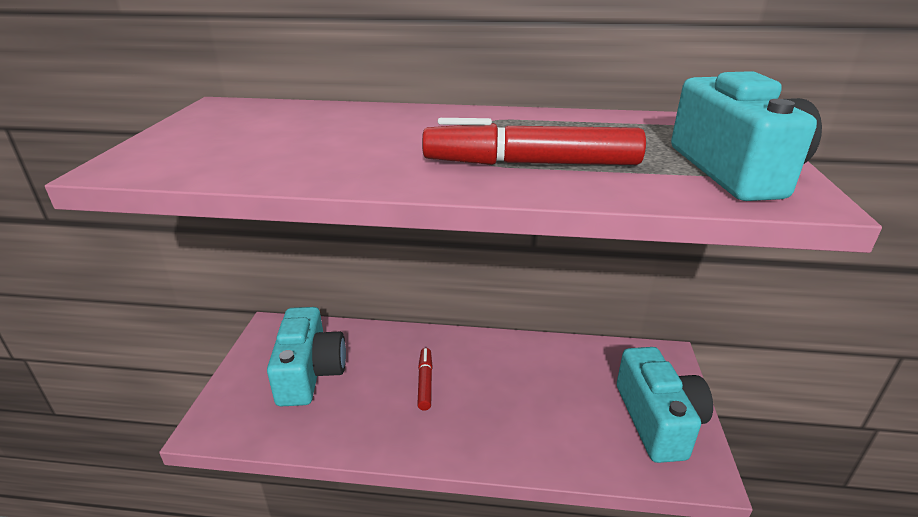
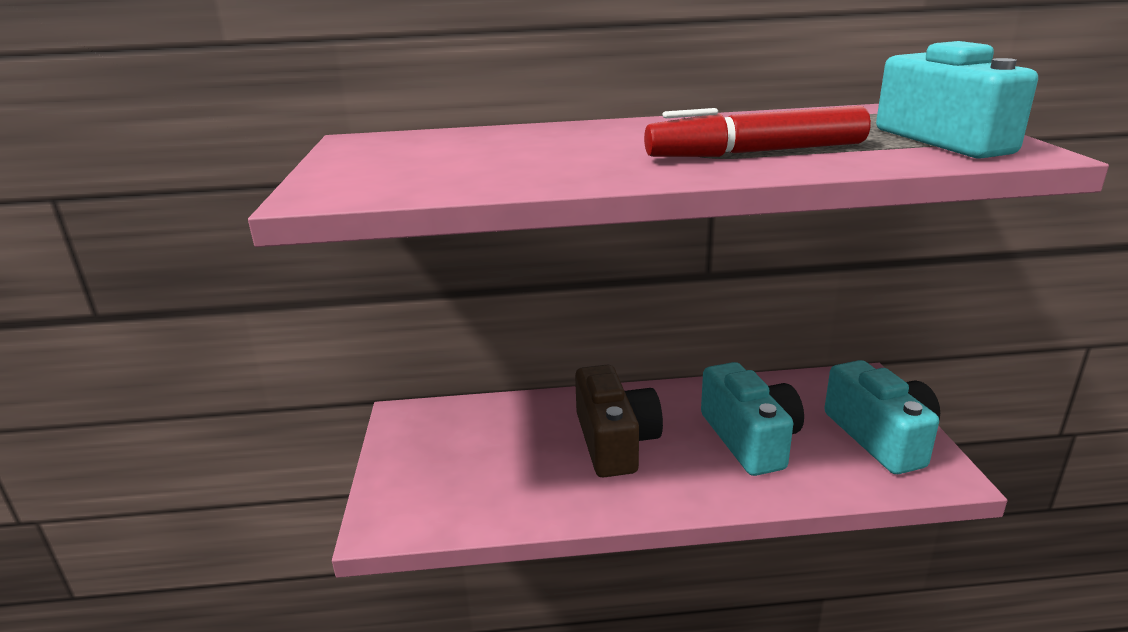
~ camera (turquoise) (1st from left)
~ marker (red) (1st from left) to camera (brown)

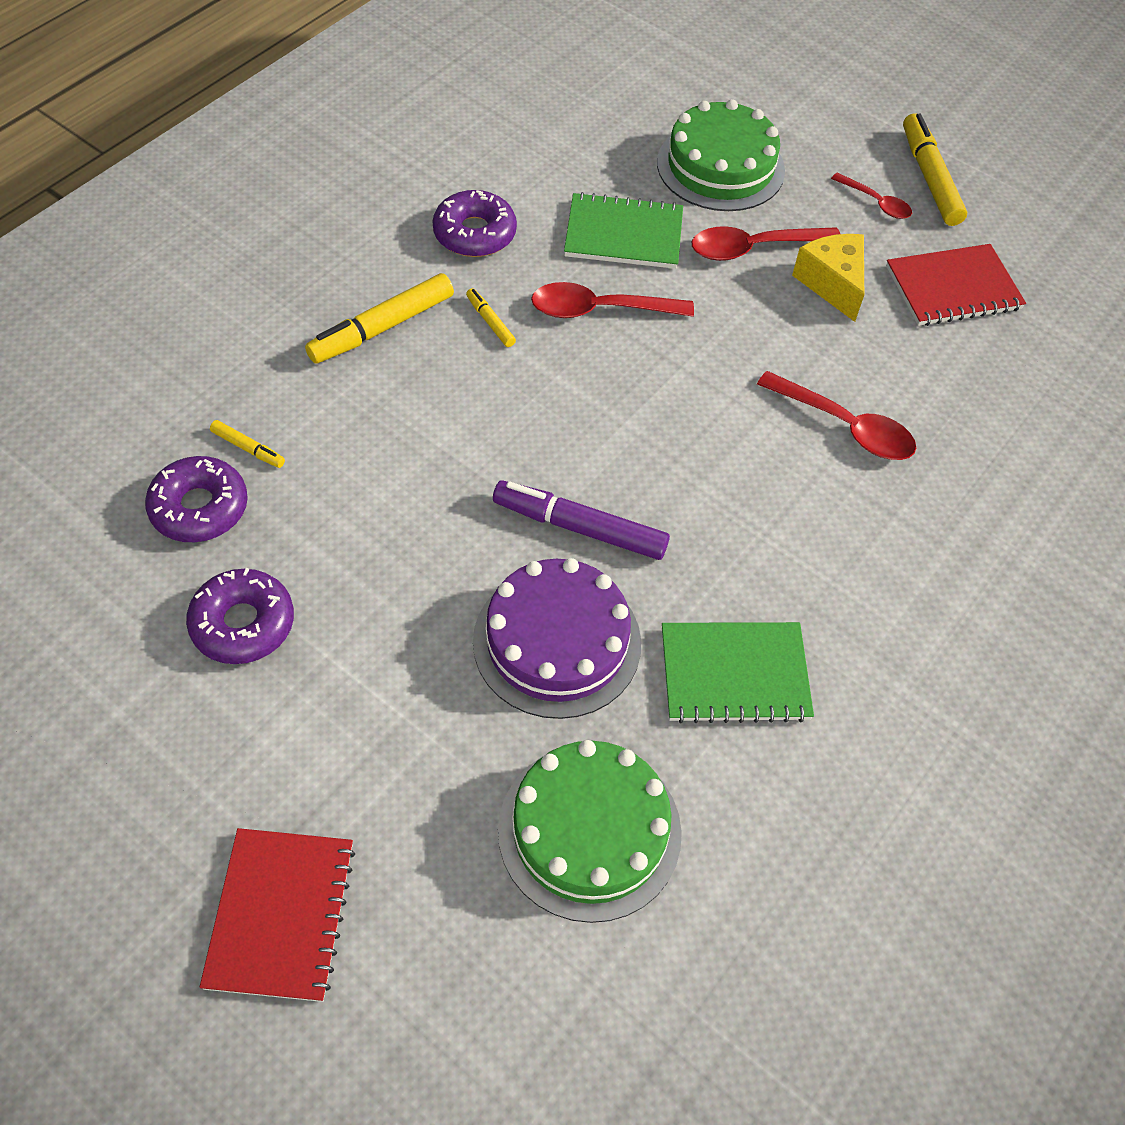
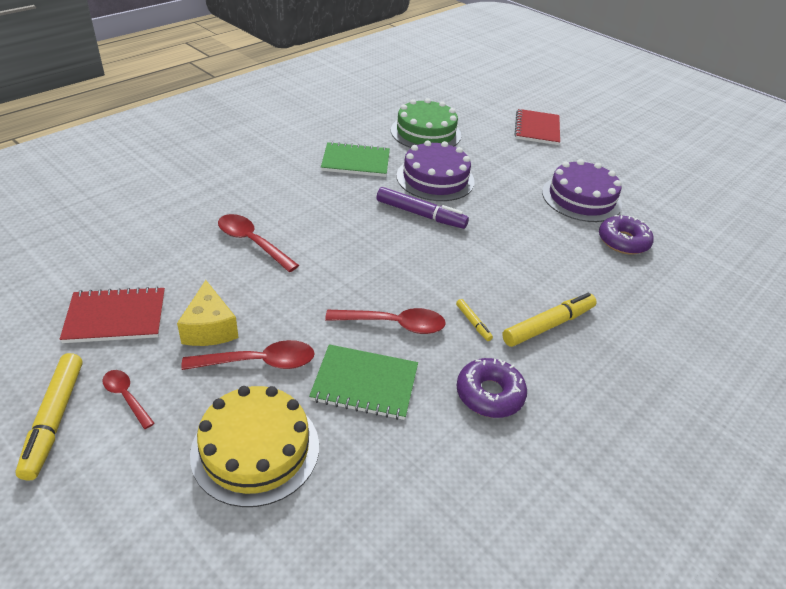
- marker (yellow) (1st from left)
~ donut (purple) (2nd from left) to cake (purple) (2nd from left)
~ cake (green) (2nd from left) to cake (yellow)

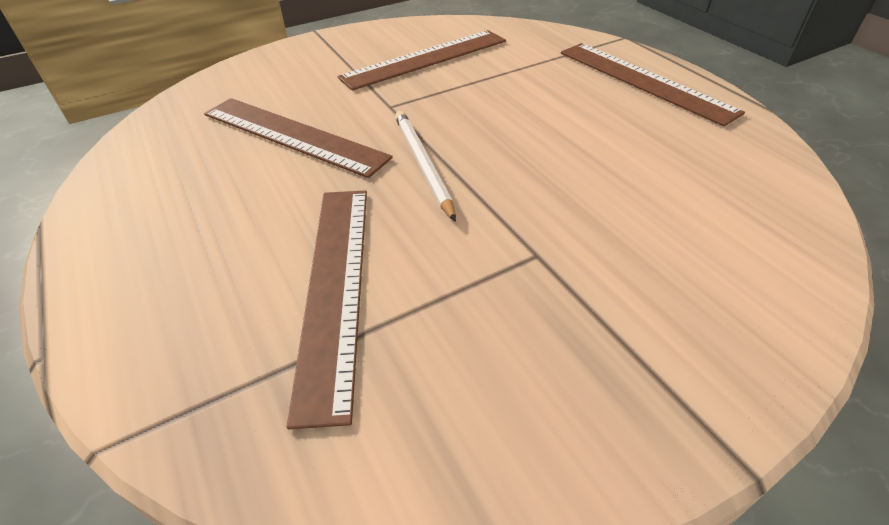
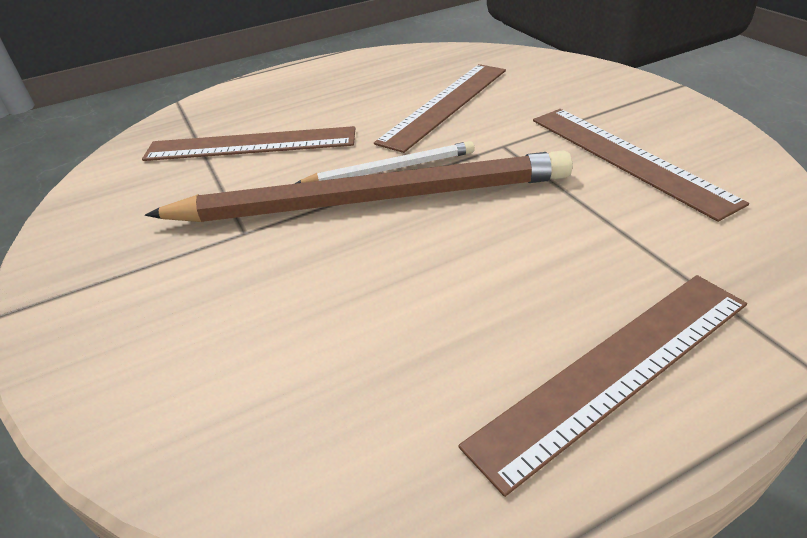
+ pencil (brown)

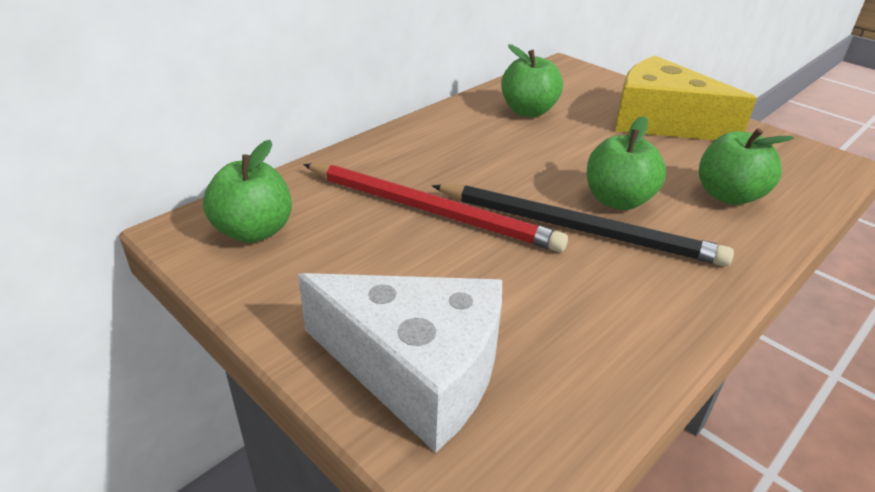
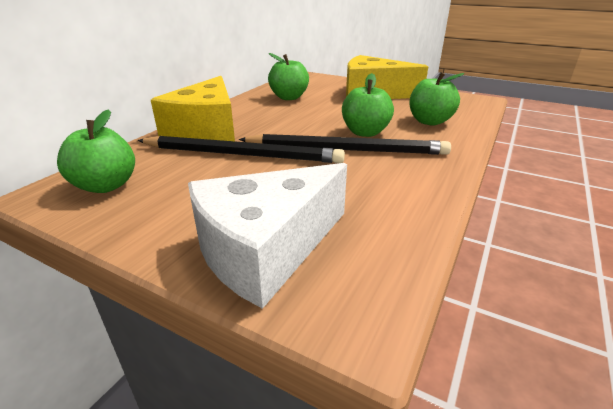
+ cheese (yellow) (1st from left)
~ pencil (red) to pencil (black) (1st from left)
~ cheese (white) 135 degrees clockwise

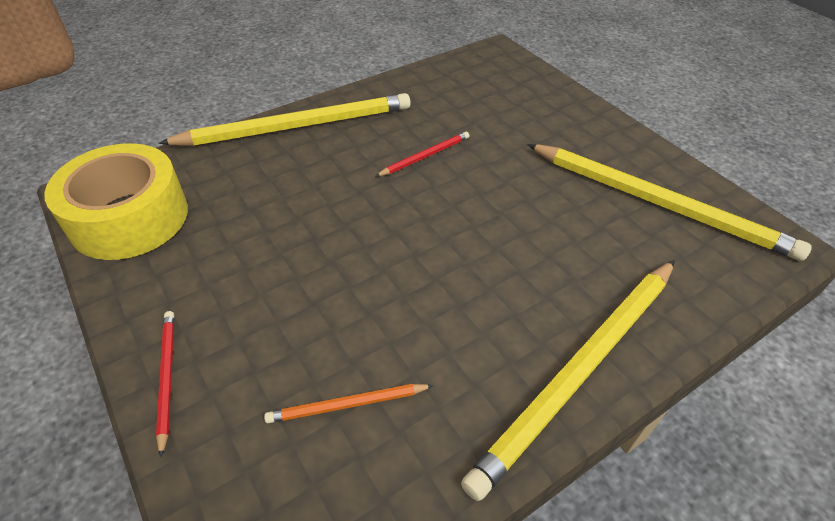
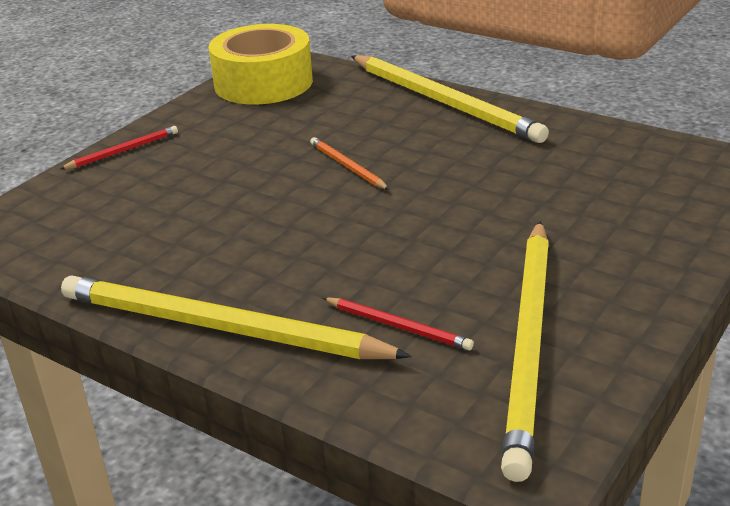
~ pencil (orange)
~ pencil (red) (2nd from left)

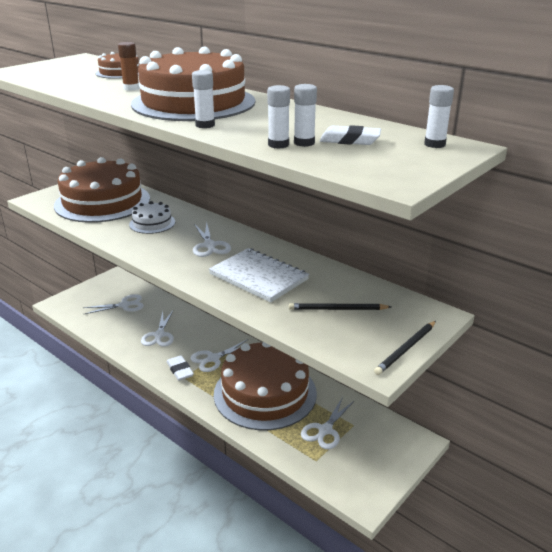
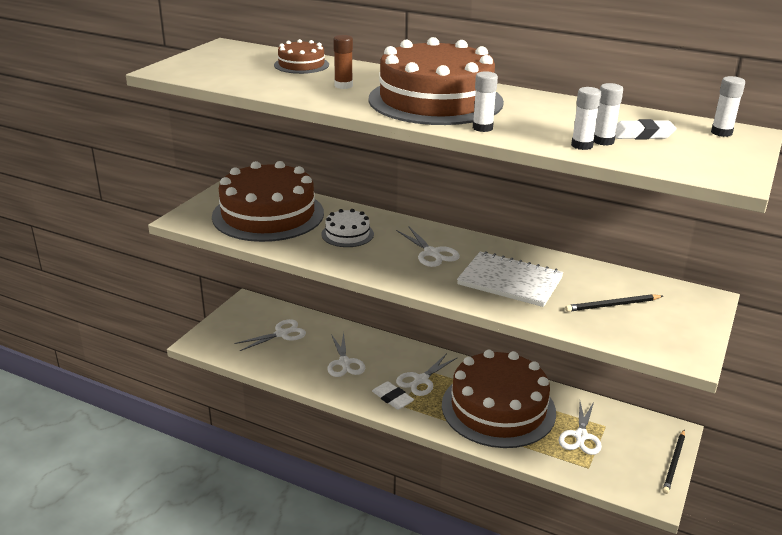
~ pencil (black) (2nd from left)

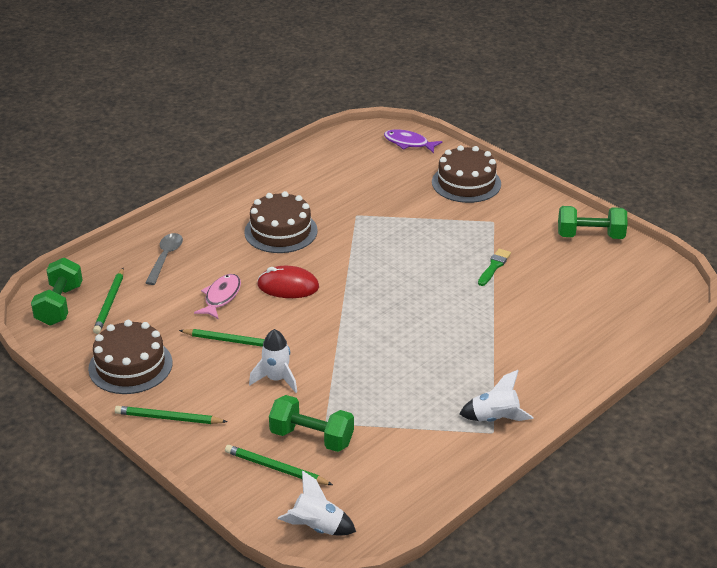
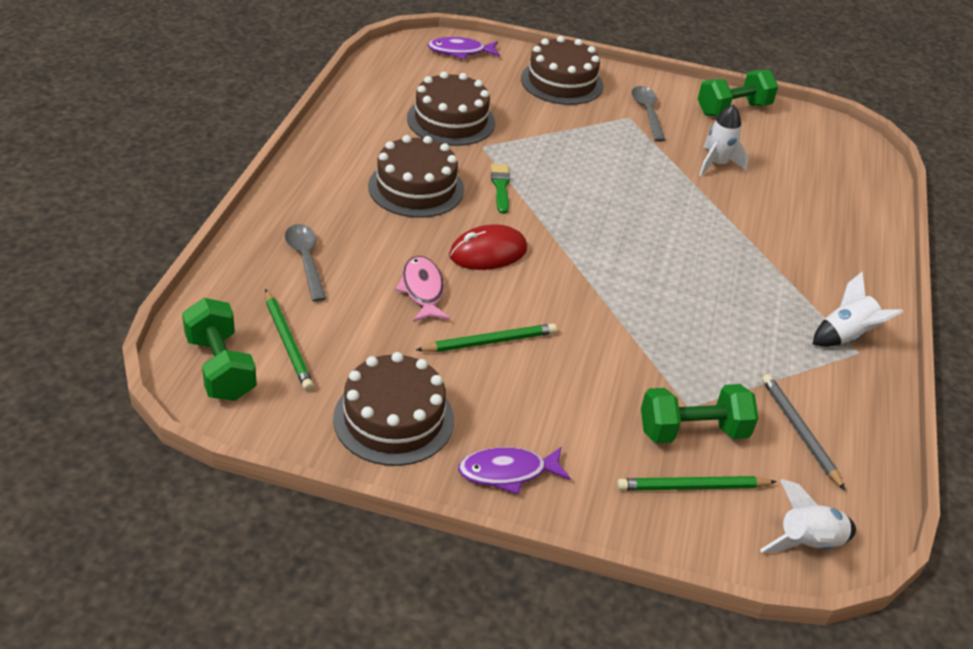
+ cake (brown) (3rd from left)
+ spoon (grey) (2nd from left)
+ pencil (grey)
~ rocket (white) (1st from left)
~ brush (green)
~ pencil (green) (2nd from left) to fish (purple) (2nd from left)

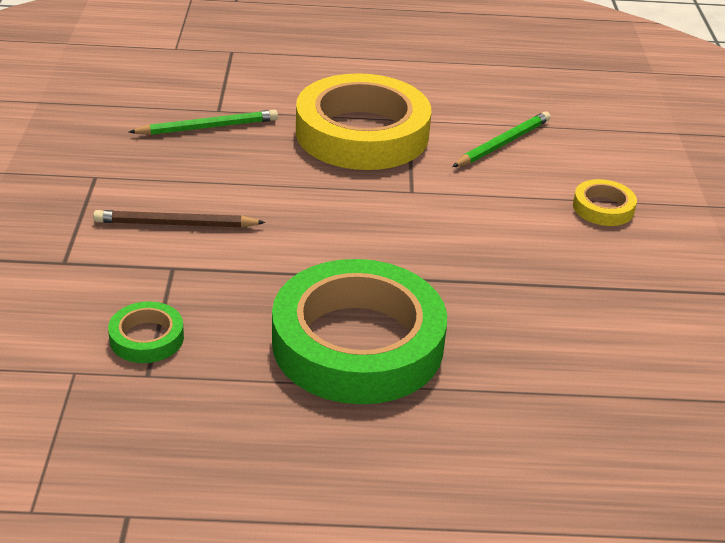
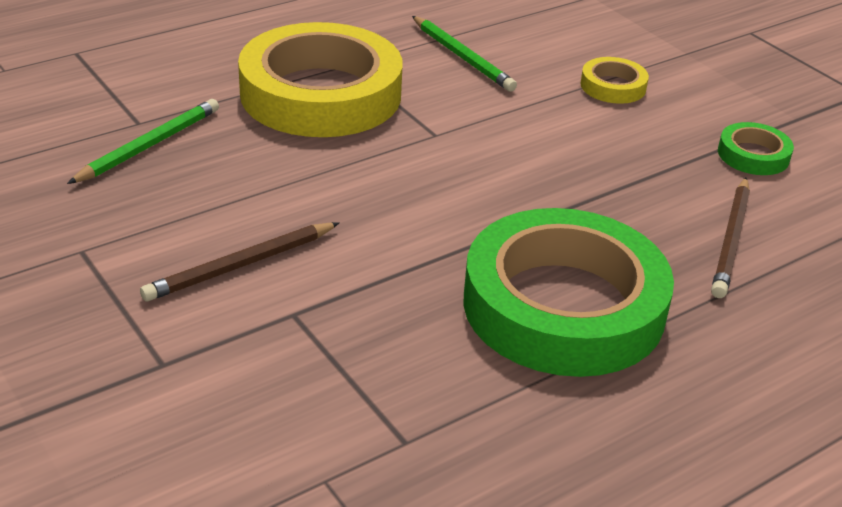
+ pencil (brown) (2nd from left)
~ tape (green) (1st from left in the first image) to tape (green) (2nd from left)
~ pencil (green) (2nd from left) 135 degrees clockwise

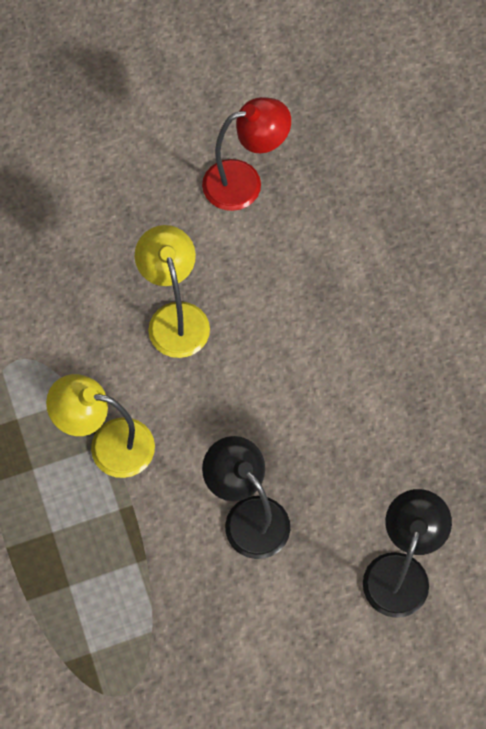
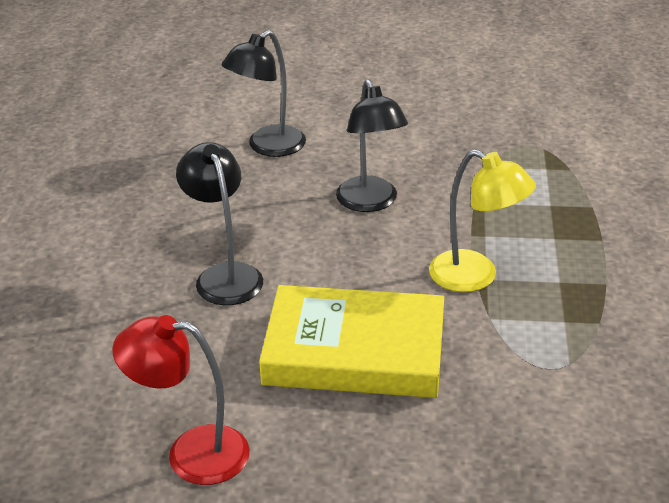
+ lamp (black) (1st from left)
~ lamp (yellow) (2nd from left) to book (yellow)

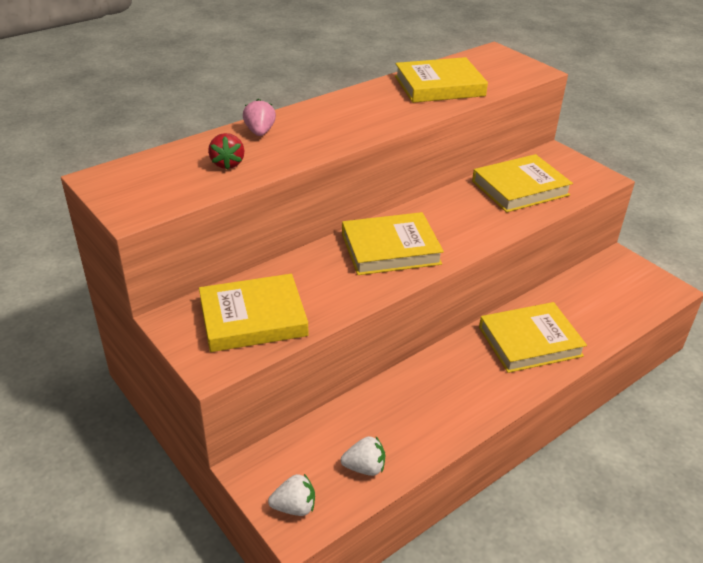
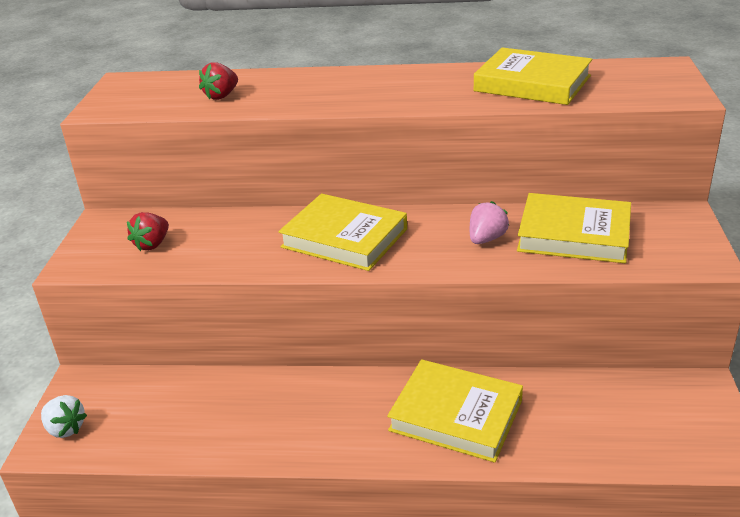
- strawberry (white) (2nd from left)
~ strawberry (pink)
~ book (yellow) (1st from left) to strawberry (red) (1st from left)

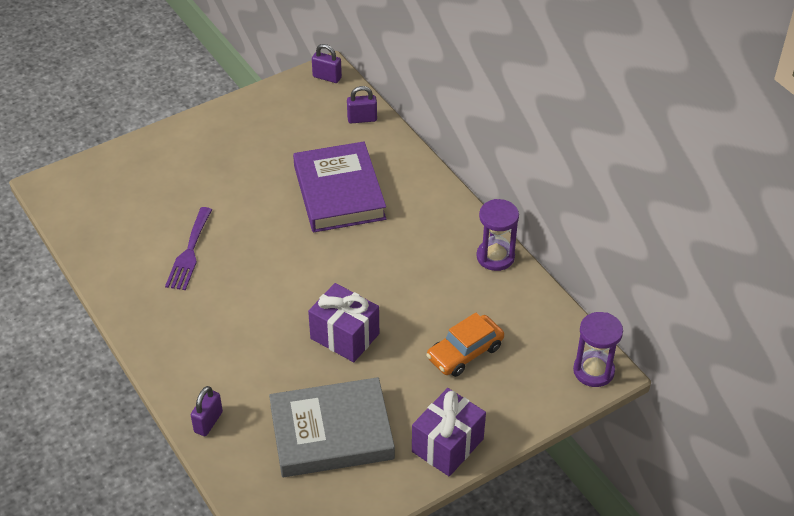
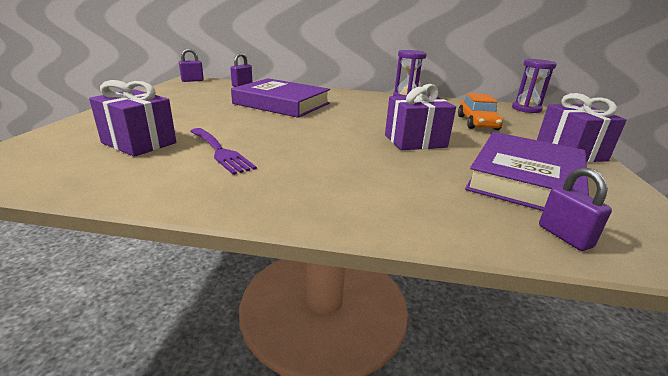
+ gift (purple) (1st from left)
~ padlock (purple) (1st from left in the first image) to padlock (purple) (3rd from left)
~ book (grey) to book (purple) (2nd from left)

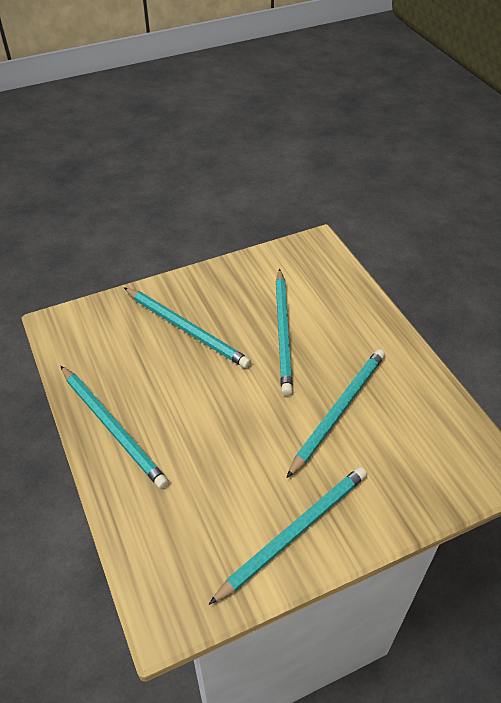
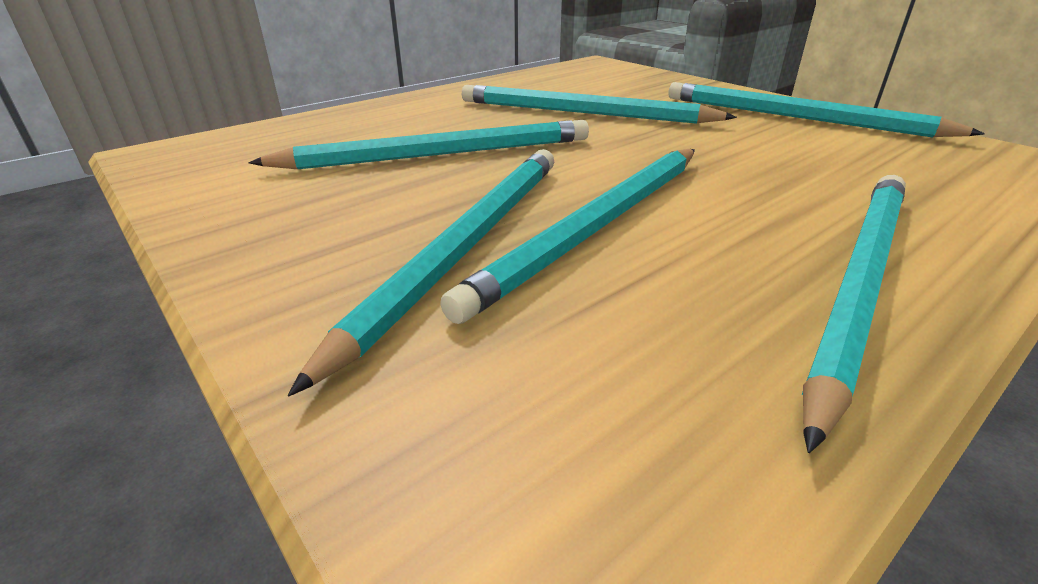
+ pencil (turquoise) (3rd from left)

